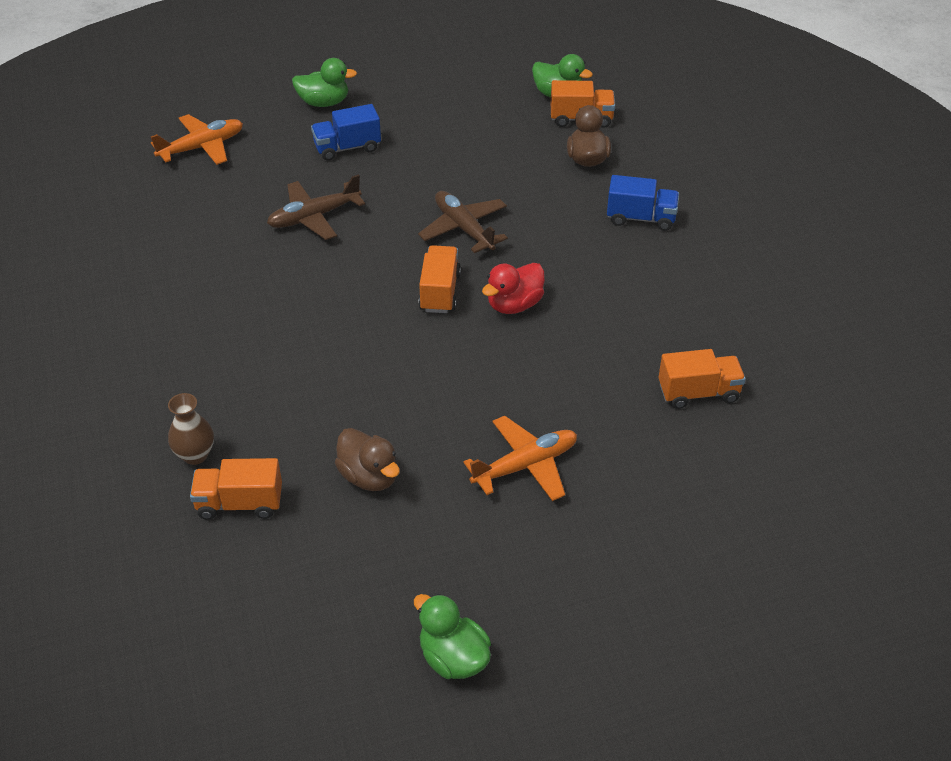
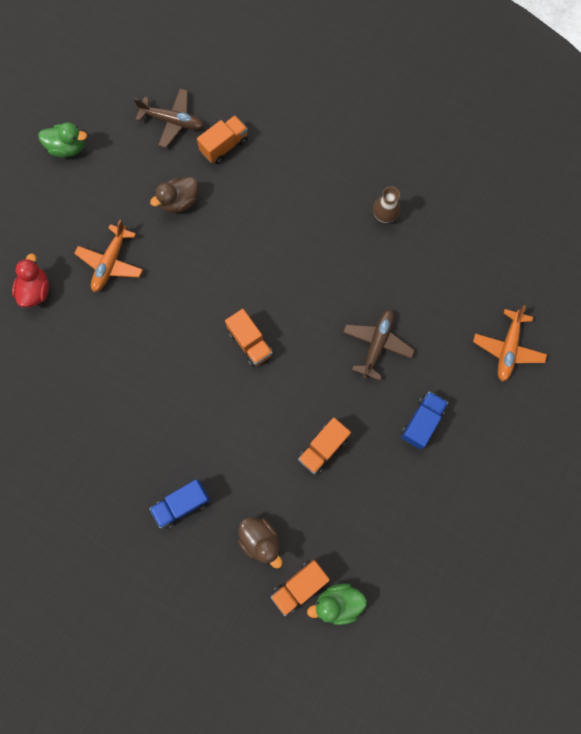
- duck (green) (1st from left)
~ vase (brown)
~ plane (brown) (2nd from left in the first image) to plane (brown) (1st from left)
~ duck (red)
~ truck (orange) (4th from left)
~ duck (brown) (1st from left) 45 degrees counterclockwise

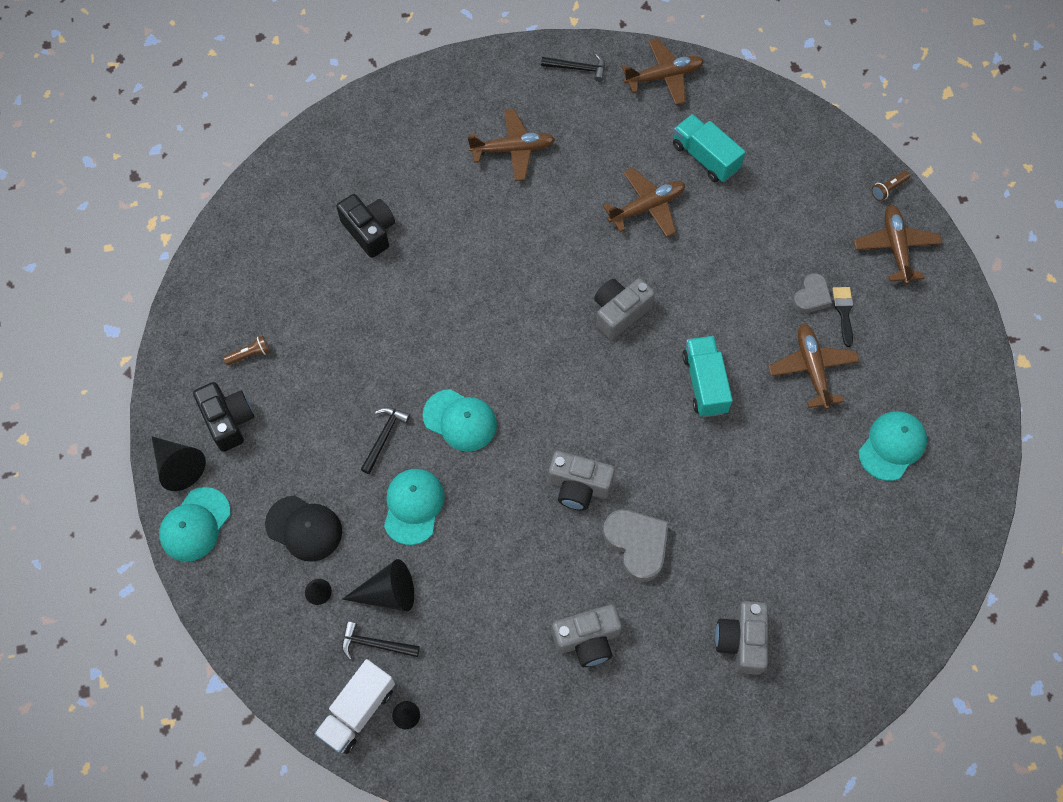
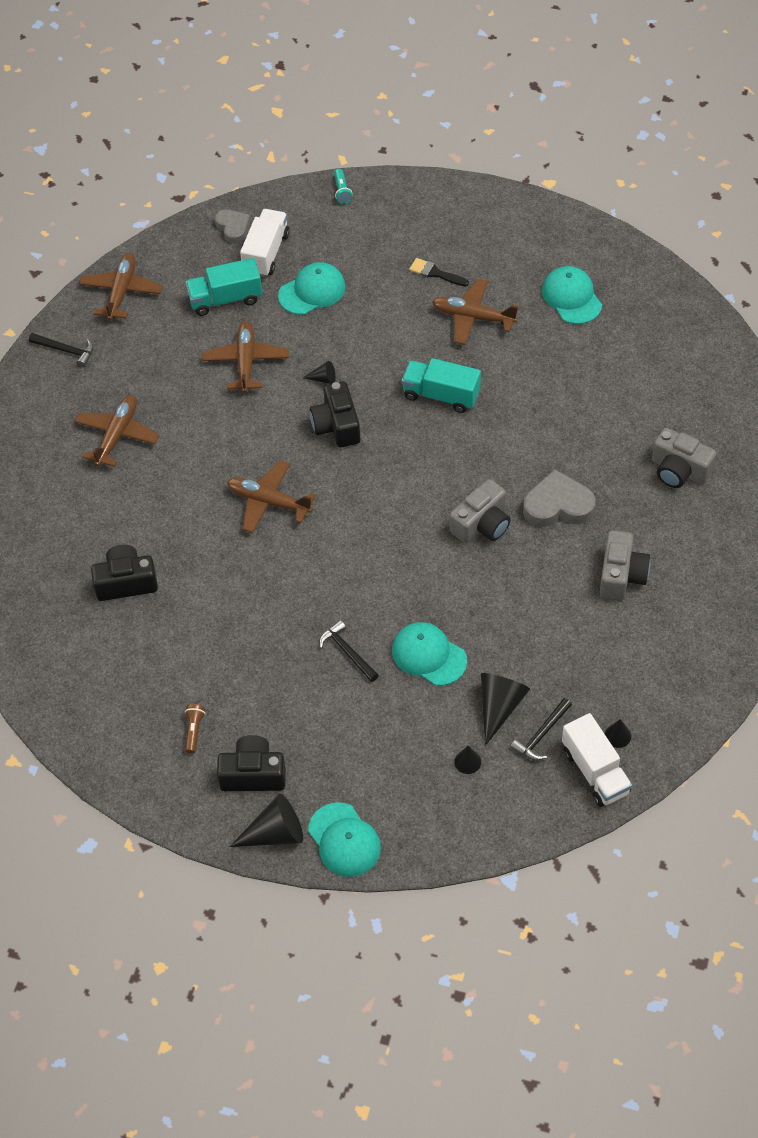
- cap (black)
+ truck (white) (1st from left)
+ cone (black) (2nd from left)
~ cap (turquoise) (3rd from left in the first image) to cap (turquoise) (1st from left)
~ heart (grey) (2nd from left in the first image) to heart (grey) (1st from left)
~ plane (brown) (5th from left in the first image) to plane (brown) (4th from left)
~ camera (grey) (3rd from left) to camera (black) (3rd from left)
~ flashlight (brown) (2nd from left) to flashlight (turquoise)
~ hammer (black) (3rd from left in the first image) 75 degrees clockwise

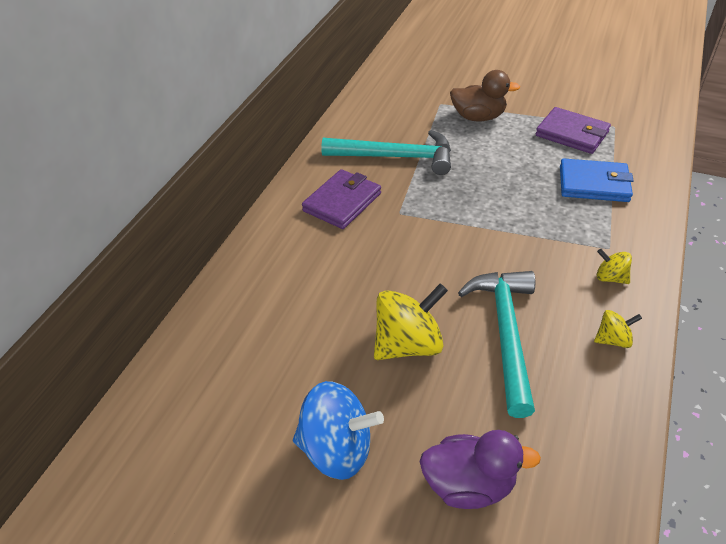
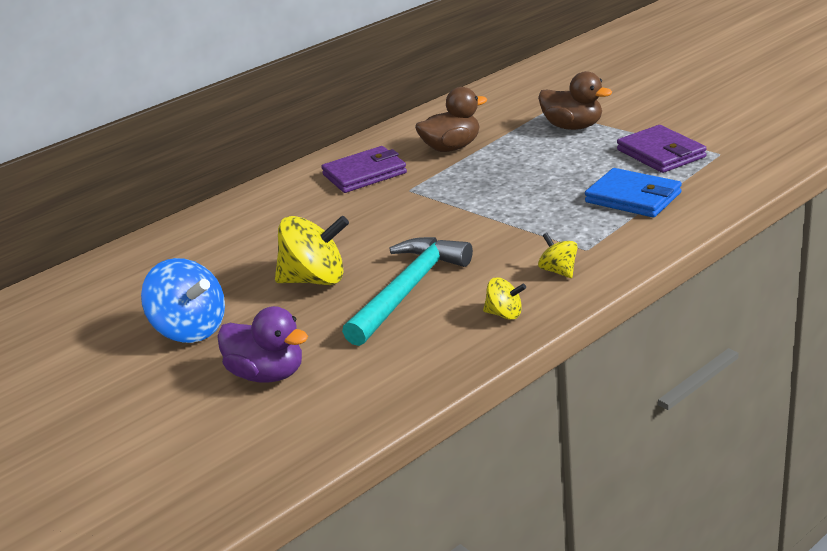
~ hammer (turquoise) (1st from left) to duck (brown) (1st from left)

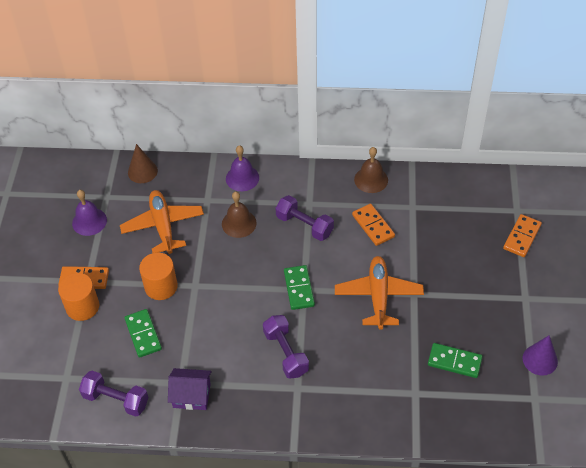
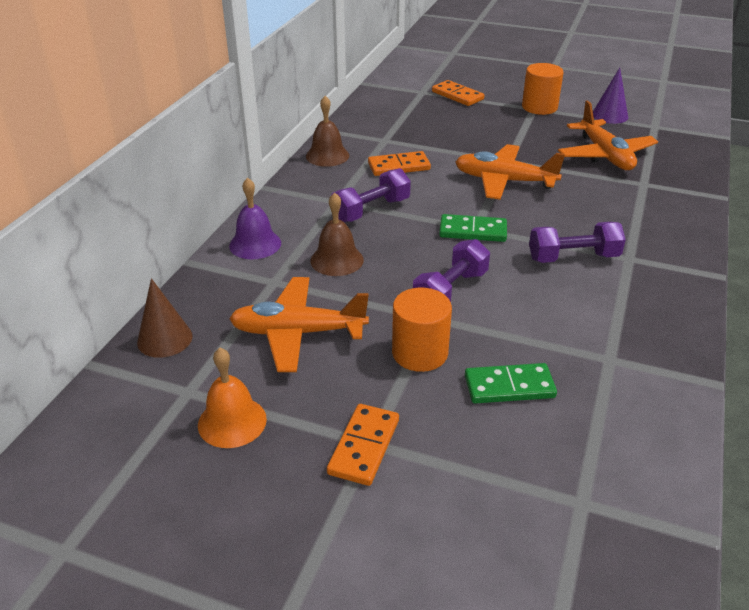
- house (purple)
~ cylinder (orange) (1st from left in the first image) to cylinder (orange) (2nd from left)
~ dumbbell (purple) (1st from left in the first image) to dumbbell (purple) (2nd from left)
~ domino (green) (3rd from left) to plane (orange) (3rd from left)
~ bell (purple) (1st from left) to bell (orange)

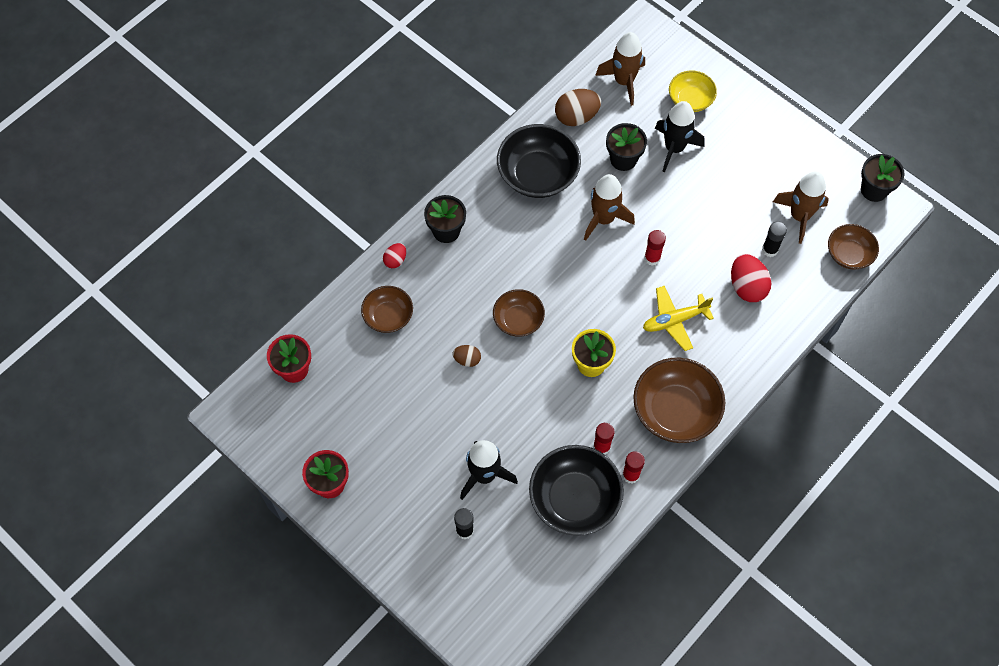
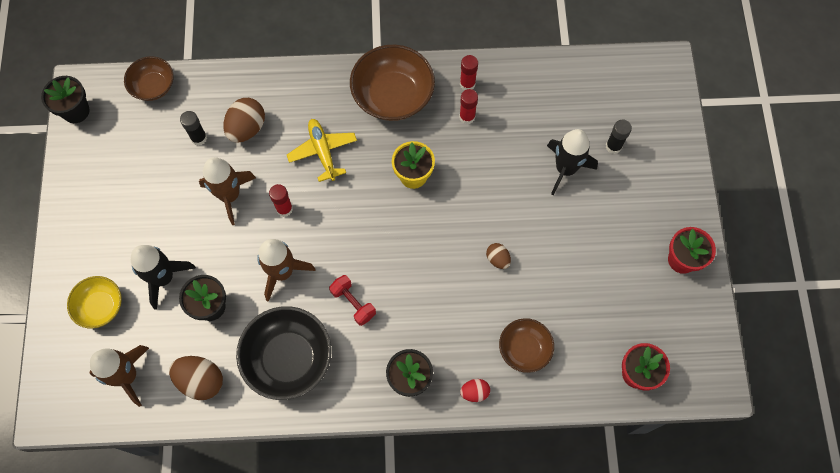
- bowl (brown) (2nd from left)
- bowl (black) (2nd from left)
+ dumbbell (red)
~ rocket (brown) (3rd from left in the first image) to rocket (brown) (2nd from left)
~ egg (red) (2nd from left) to egg (brown) (2nd from left)
~ plane (yellow) 135 degrees counterclockwise

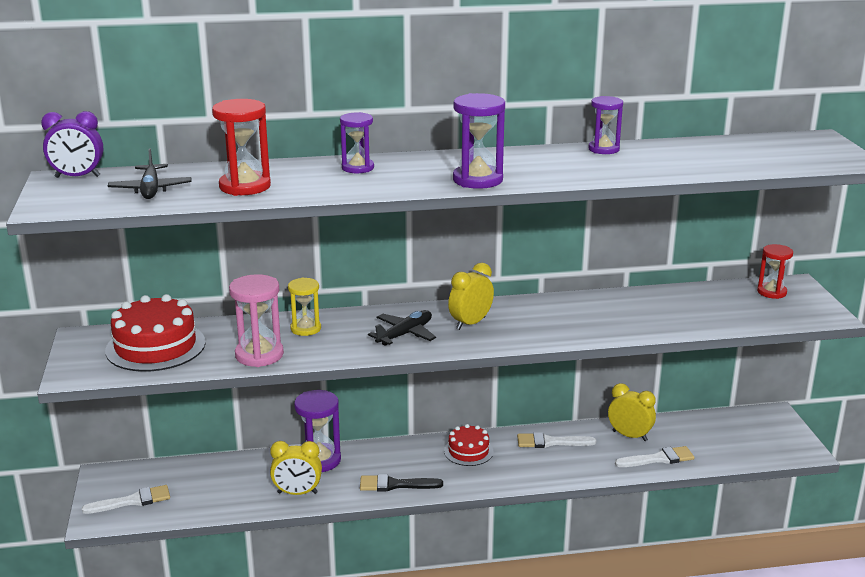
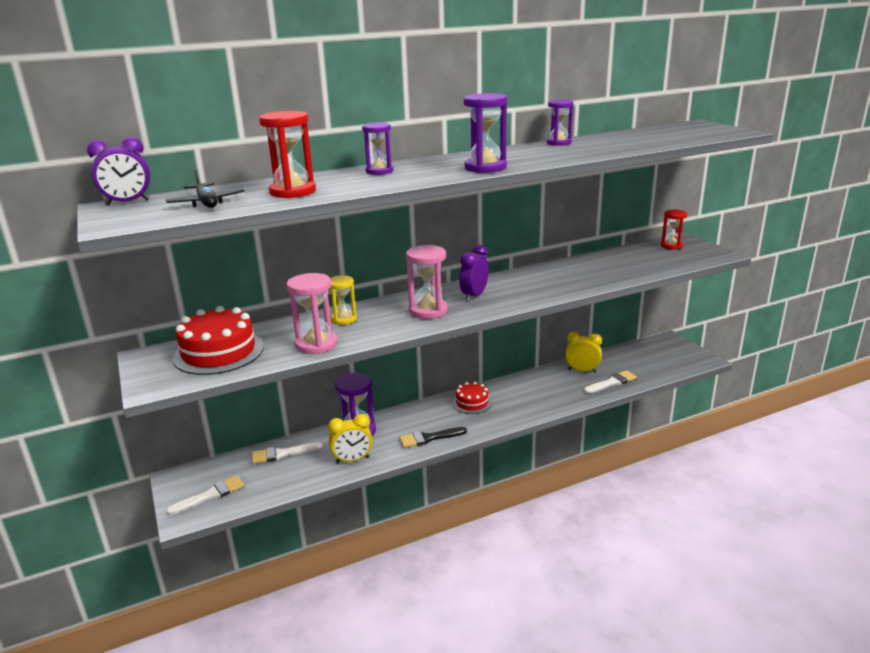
~ brush (white) (2nd from left)
~ plane (black) (2nd from left) to hourglass (pink) (2nd from left)
~ clock (yellow) (2nd from left) to clock (purple) (2nd from left)

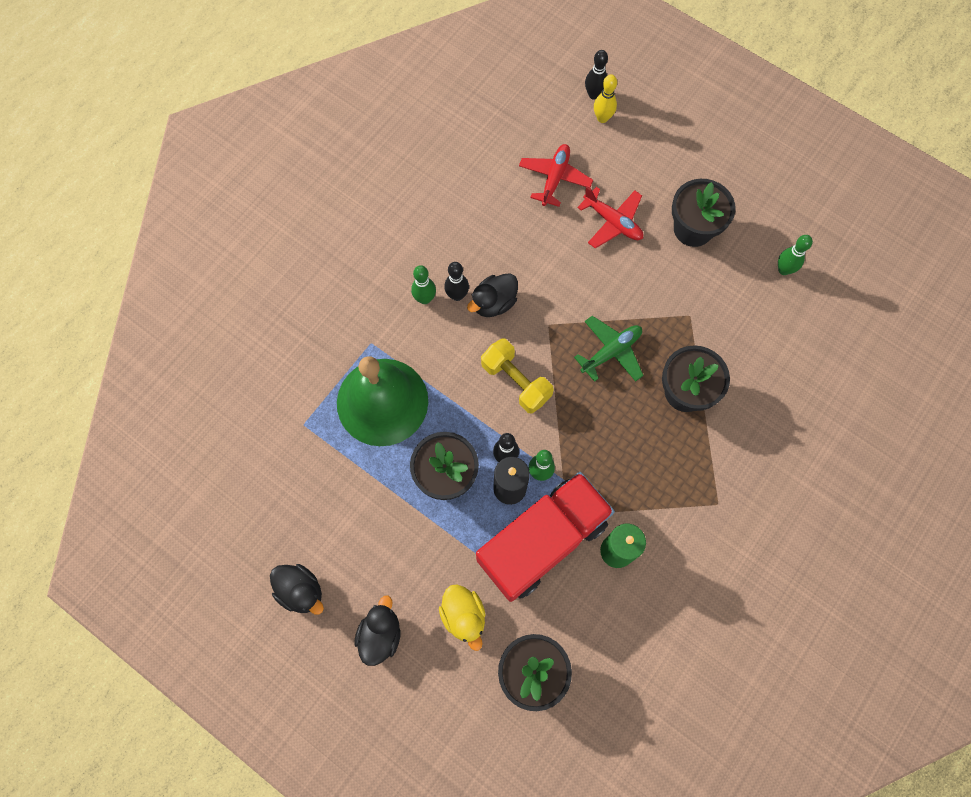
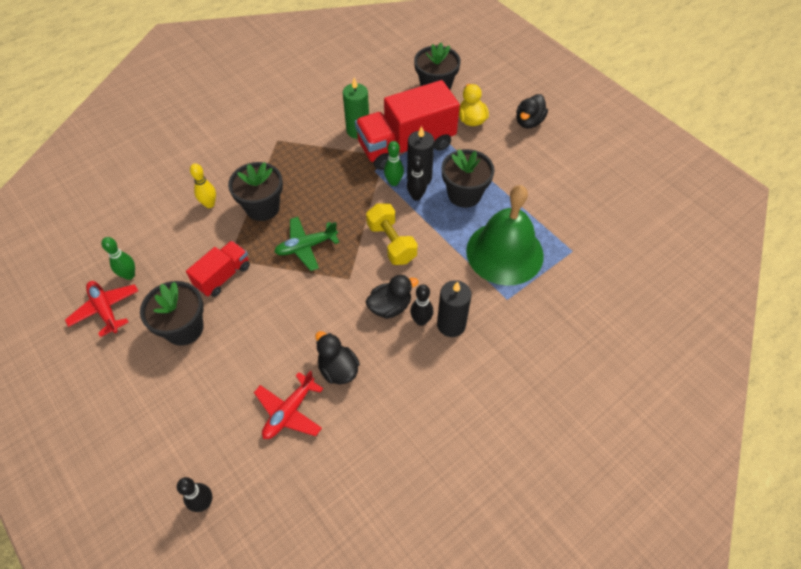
+ truck (red) (1st from left)
~ duck (black) (1st from left)
~ plane (red) (2nd from left in the first image) to plane (red) (1st from left)
~ bowling pin (yellow)
~ bowling pin (green) (1st from left) to candle (black) (2nd from left)

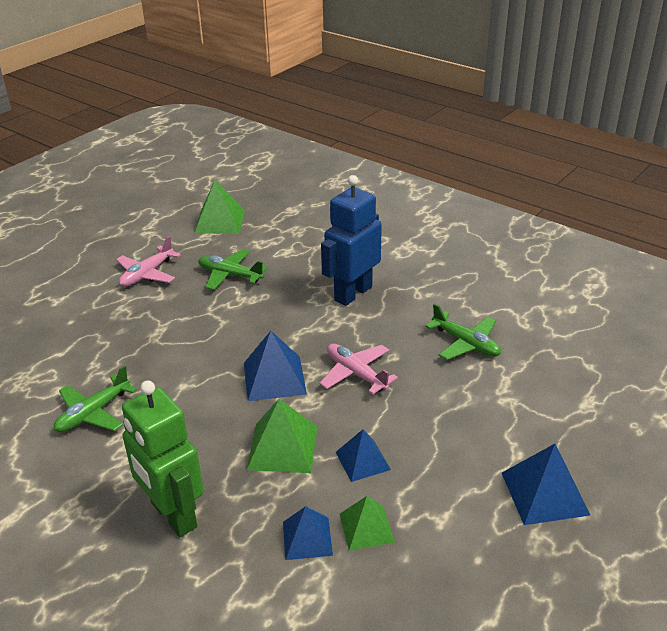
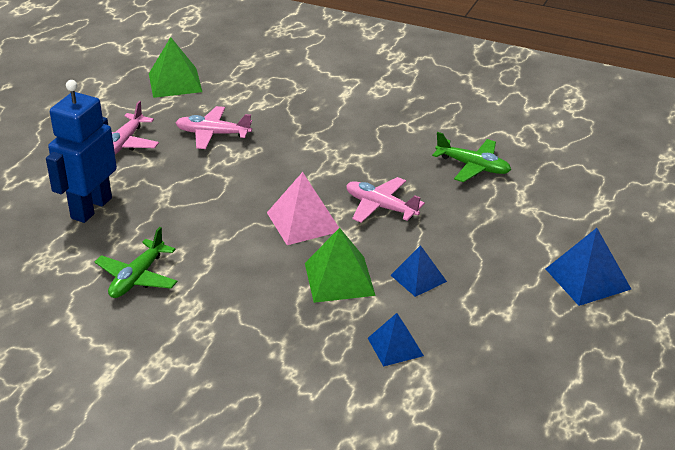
- robot (green)
- pyramid (green) (3rd from left)
~ robot (blue)
~ plane (green) (2nd from left) to plane (pink) (2nd from left)
~ pyramid (blue) (1st from left) to pyramid (pink)

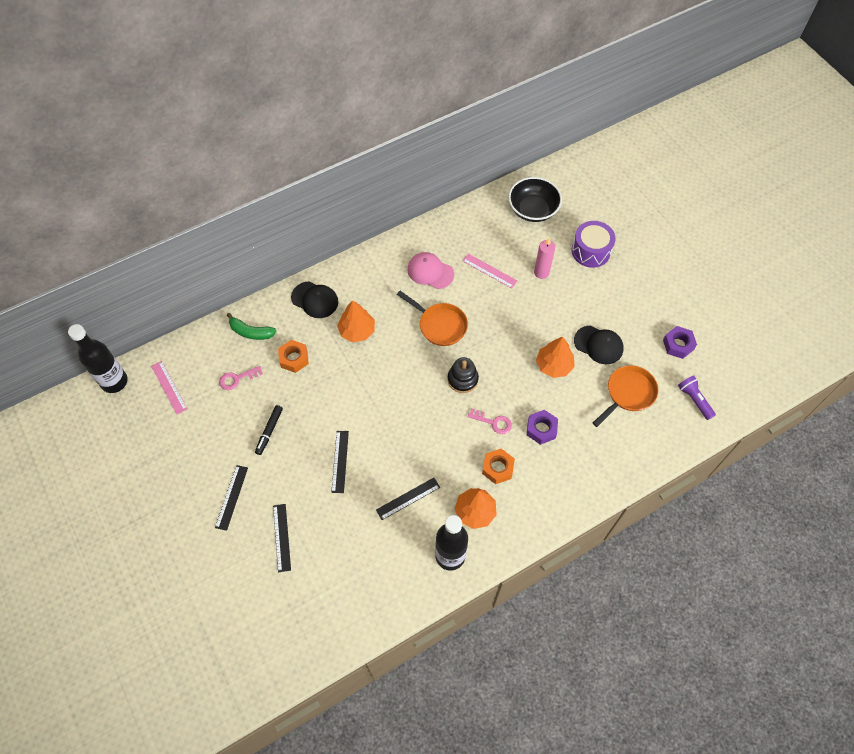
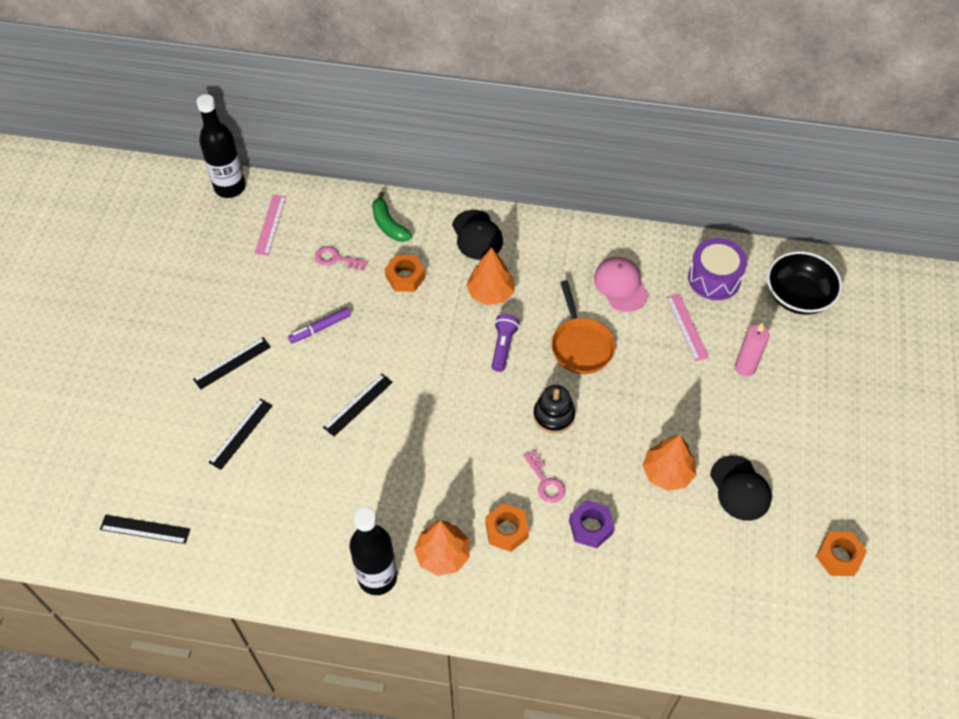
- pan (orange) (2nd from left)
~ ruler (black) (4th from left in the first image) to ruler (black) (1st from left)
~ drum (purple)
~ flashlight (purple)
~ marker (black) to marker (purple)
~ nut (purple) (2nd from left) to nut (orange) (3rd from left)

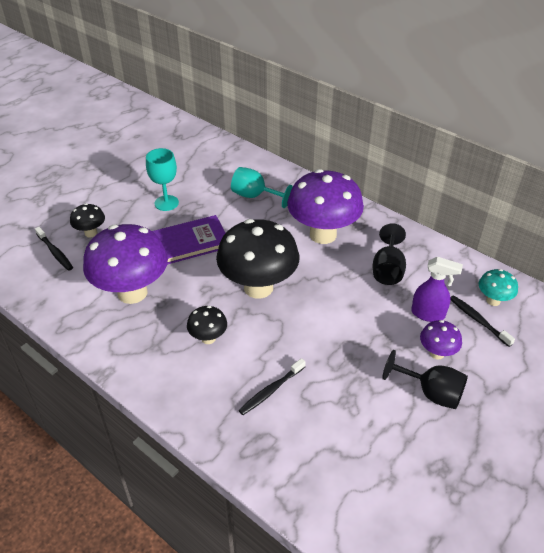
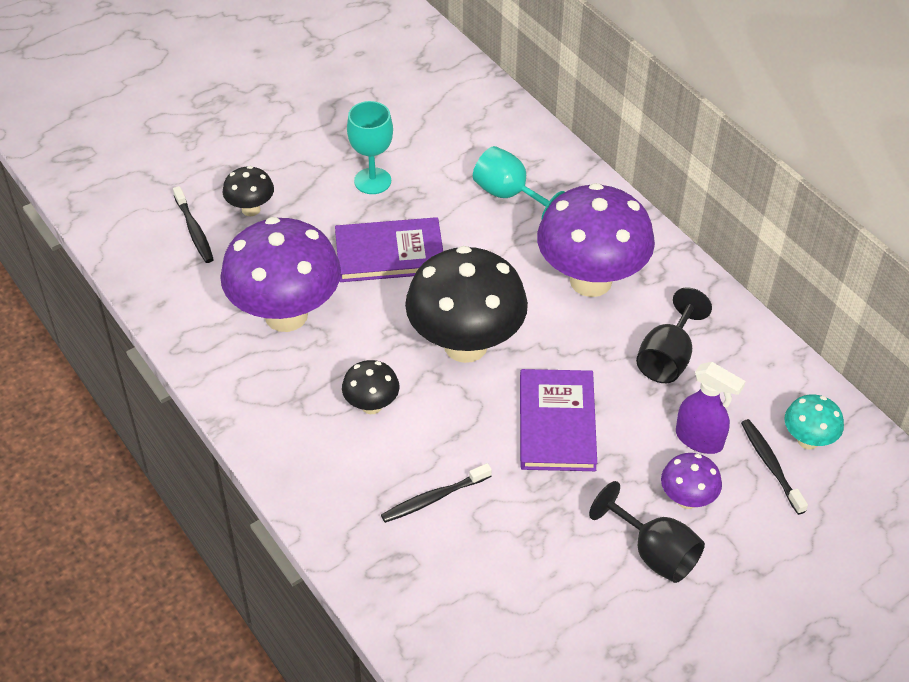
+ book (purple) (2nd from left)

